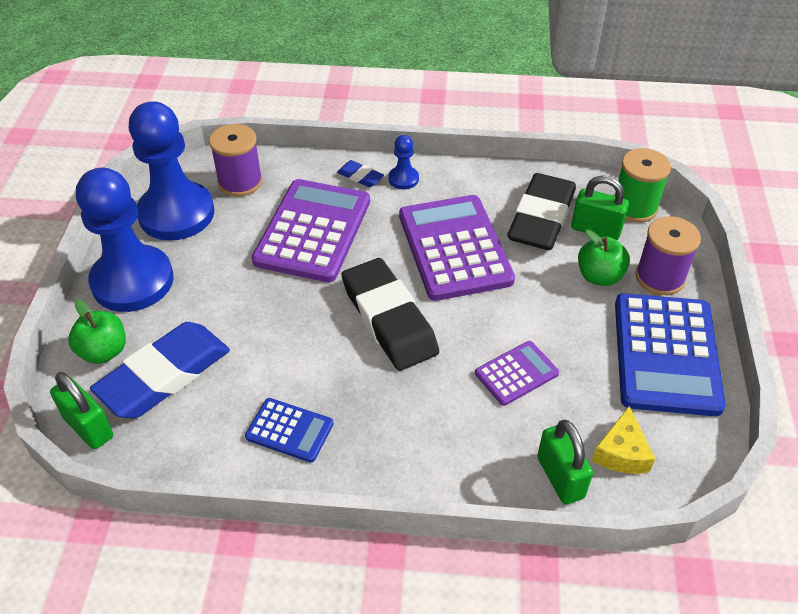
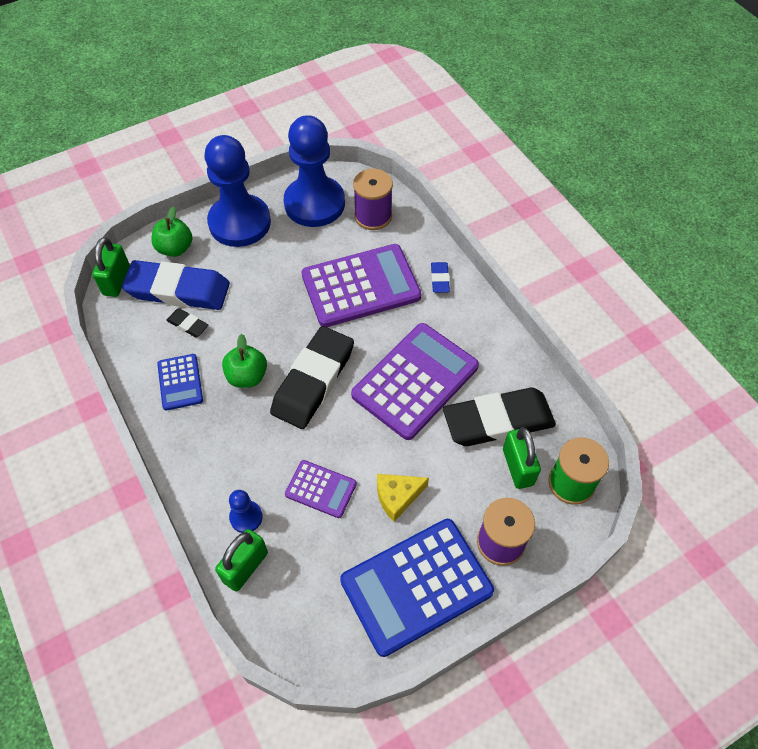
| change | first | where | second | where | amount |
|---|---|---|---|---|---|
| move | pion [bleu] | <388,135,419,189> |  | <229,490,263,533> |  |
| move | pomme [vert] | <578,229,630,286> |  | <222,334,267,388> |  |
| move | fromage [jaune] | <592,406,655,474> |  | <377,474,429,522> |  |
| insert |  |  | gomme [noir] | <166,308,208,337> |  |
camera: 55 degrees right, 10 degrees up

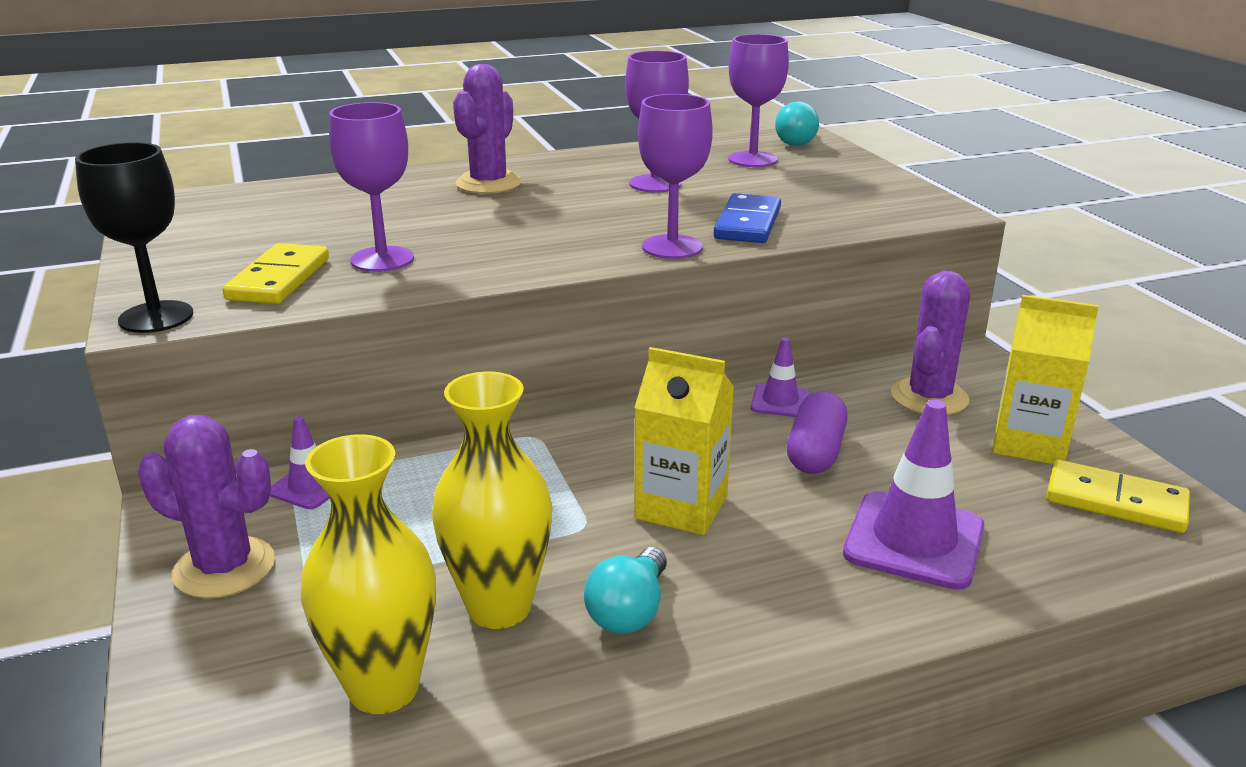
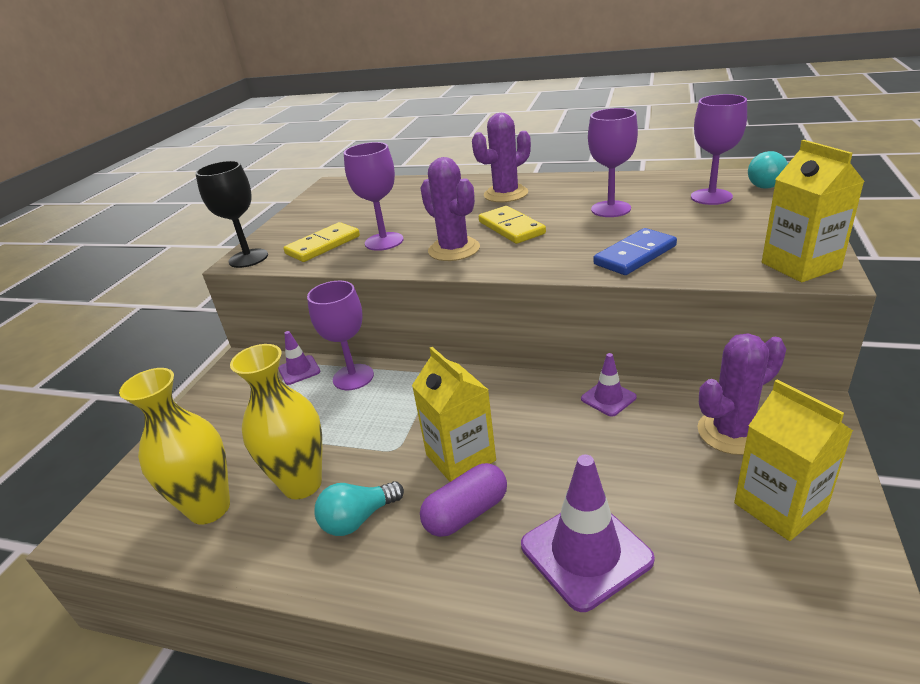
| change | first | where | second | where | amount |
|---|---|---|---|---|---|
| move | verre à pied [violet] | <638,94,713,259> |  | <307,281,374,390> |  |
| move | gélule [violet] | <787,391,848,474> |  | <420,463,507,537> |  |
| move | cactus [violet] | <138,415,275,599> |  | <420,157,480,261> |  |
| move | domino [jaune] | <1046,460,1190,533> |  | <479,206,546,244> |  |
| insert |  |  | brique de lait [jaune] | <762,140,865,282> |  |
camera: 40 degrees right, 5 degrees up

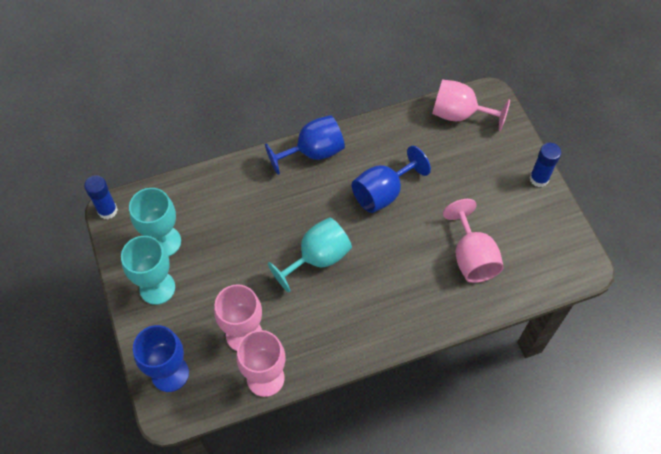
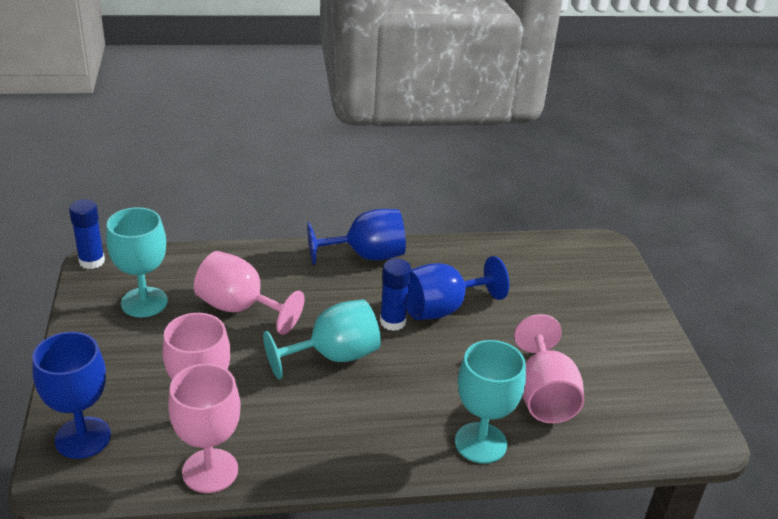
| change | first | where | second | where | amount |
|---|---|---|---|---|---|
| move | verre à pied [rose] | <432,79,510,131> |  | <194,251,305,335> |  |
| move | bâton de colle [bleu] | <530,143,561,187> |  | <380,258,411,331> |  |
| move | verre à pied [turquoise] | <121,236,175,305> |  | <455,340,526,464> |  |
camera: 10 degrees right, 25 degrees down

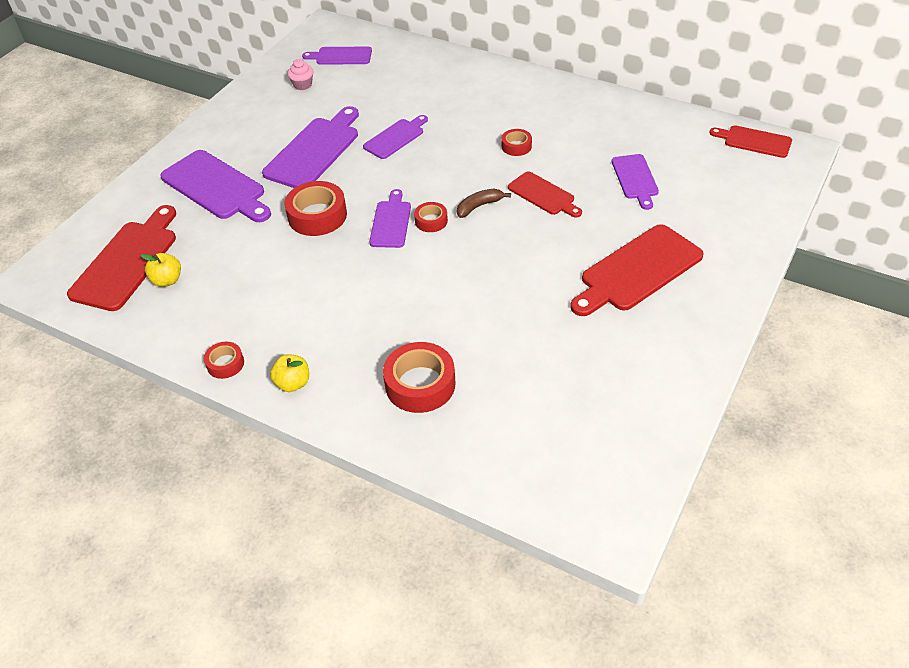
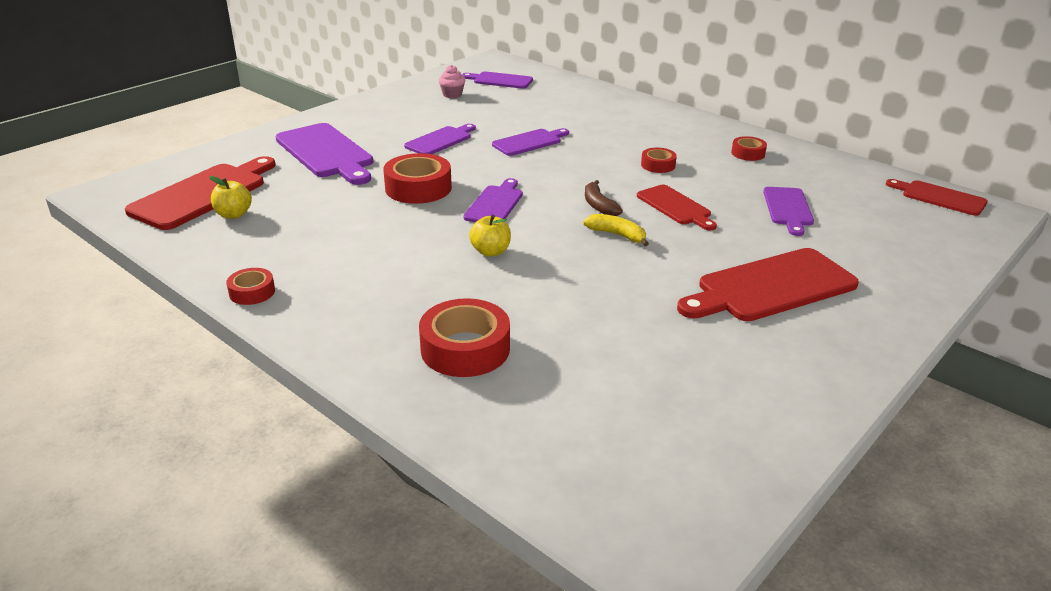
| change | first | where | second | where | amount |
|---|---|---|---|---|---|
| resize | planche à découper [violet] | <262,106,359,188> |  | <404,124,476,154> | x0.59 |
| rotate | banane [marron] | <457,189,511,218> |  | <585,180,623,216> | 90 degrees counterclockwise |
| move | ruban adhésif [rouge] | <414,202,448,232> |  | <731,136,767,161> |  |
| move | pomme [jaune] | <270,355,309,392> |  | <469,214,511,257> |  |
| insert |  |  | banane [jaune] | <583,214,649,246> |  |
camera: 10 degrees right, 15 degrees down

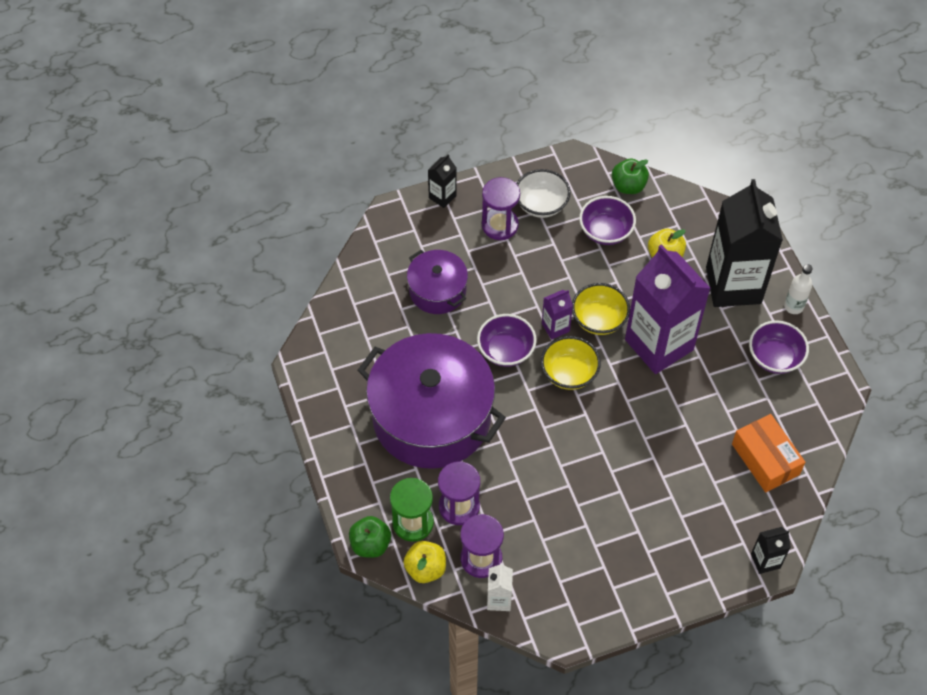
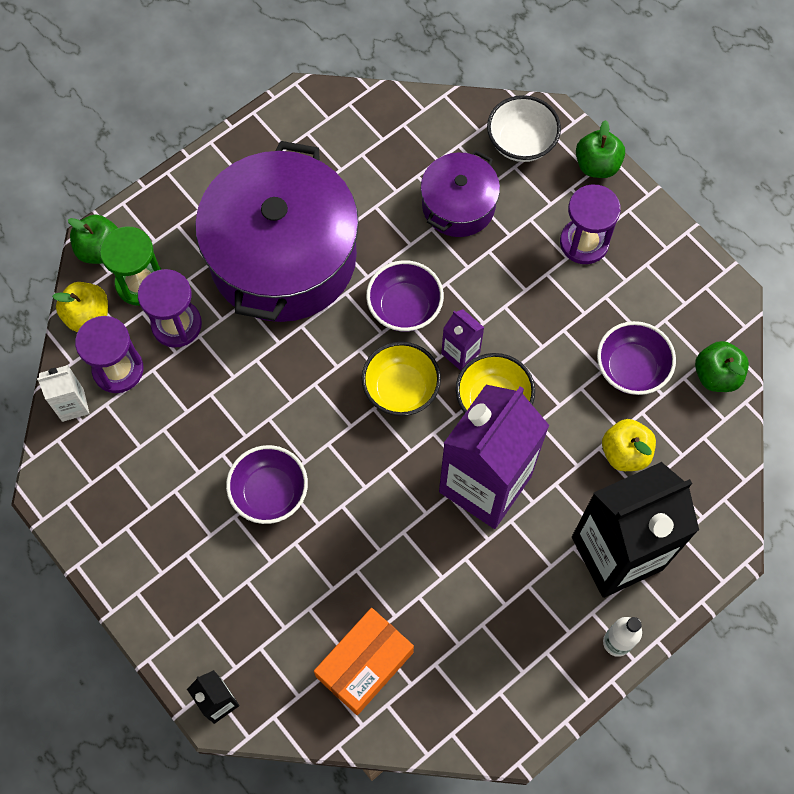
| change | first | where | second | where | amount |
|---|---|---|---|---|---|
| replace | brique de lait [noir] | <428,154,457,208> | pomme [vert] | <576,120,625,178> |  |
| move | bol [blanc] | <516,169,571,218> |  | <487,95,561,162> |  |
| move | bol [violet] | <749,320,809,374> |  | <226,445,308,524> |  |
camera: 70 degrees right, 10 degrees up

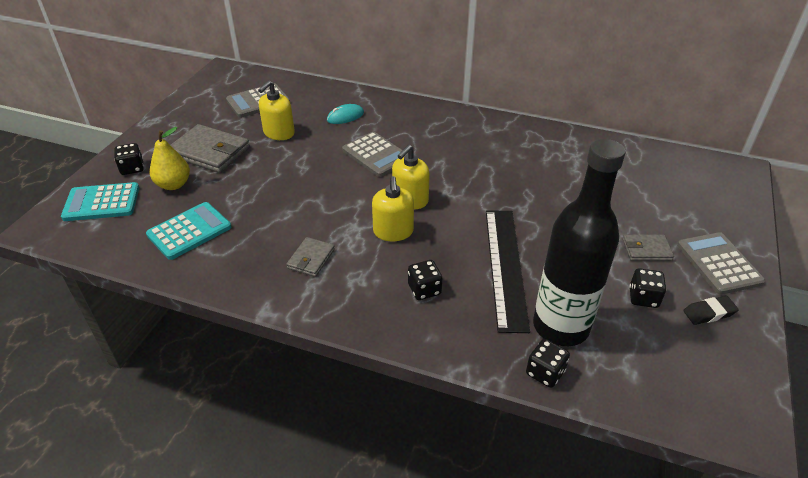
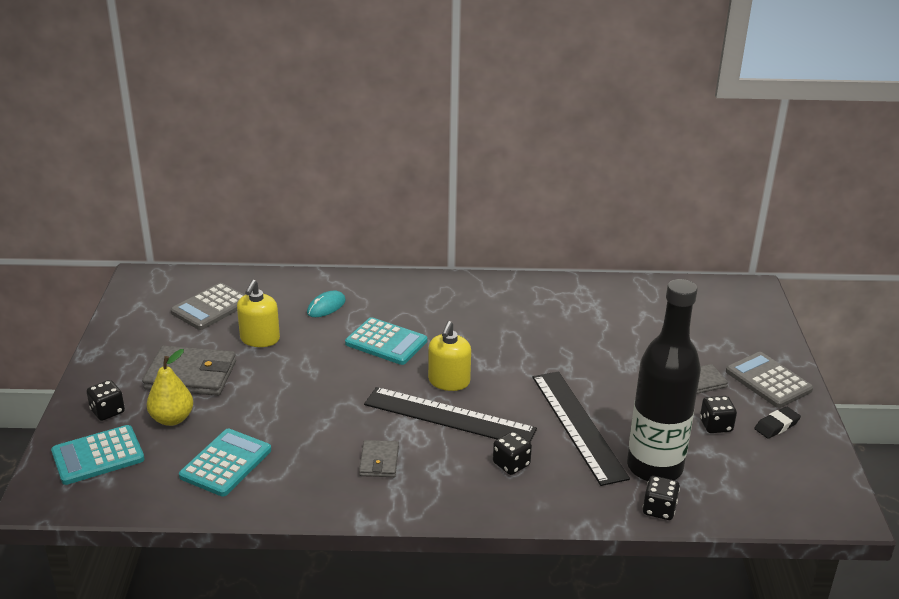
| change | first | where | second | where | amount |
|---|---|---|---|---|---|
| recolor | calculatrice [gris] | <342,132,408,177> | calculatrice [turquoise] | <345,317,427,365> |  |
| replace | distributeur de savon [jaune] | <372,176,414,241> | règle [noir] | <364,387,537,442> |  |
camera: 20 degrees left, 10 degrees down

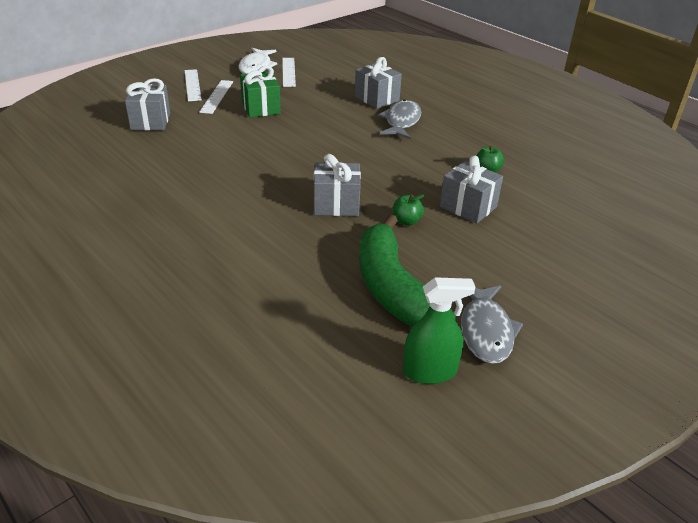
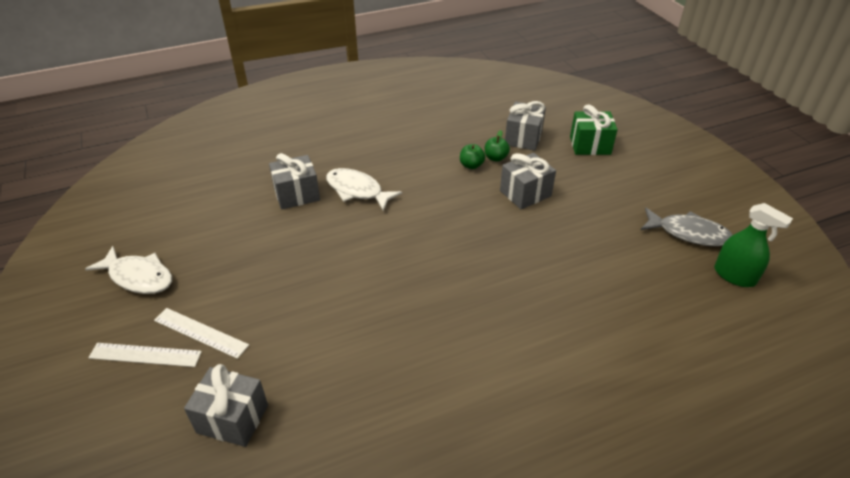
| change | first | where | second | where | amount |
|---|---|---|---|---|---|
| delete | règle [blanc] | <282,58,296,87> |  |  |  |
| move | cadeau [vert] | <240,66,281,118> |  | <570,105,618,155> |  |
| recolor | poisson [gris] | <378,100,421,139> | poisson [blanc] | <326,168,402,211> |  |
| move | cadeau [gris] | <314,154,361,216> |  | <505,101,546,151> |  |
| move | pomme [vert] | <393,194,425,226> |  | <485,130,510,162> |  |
| delete | banane [vert] | <359,214,456,327> |  |  |  |
| rotate | vaporisateur [vert] | <403,277,475,384> |  | <714,203,793,287> | 120 degrees clockwise |
camera: 70 degrees left, 5 degrees up

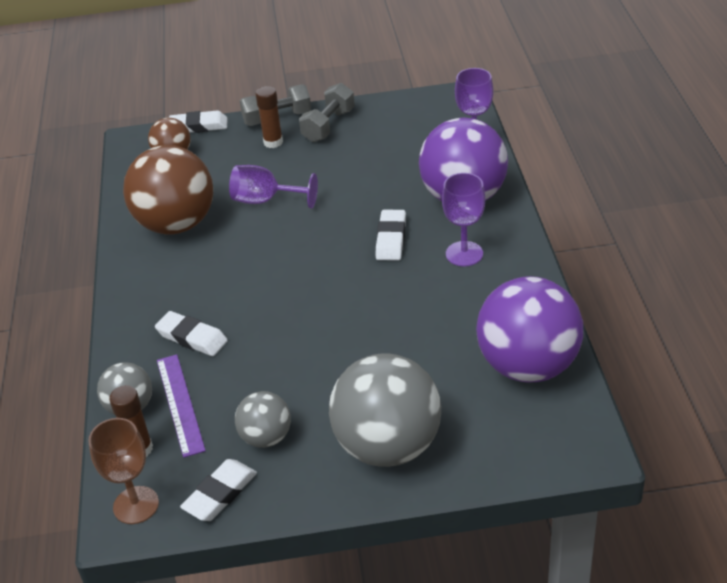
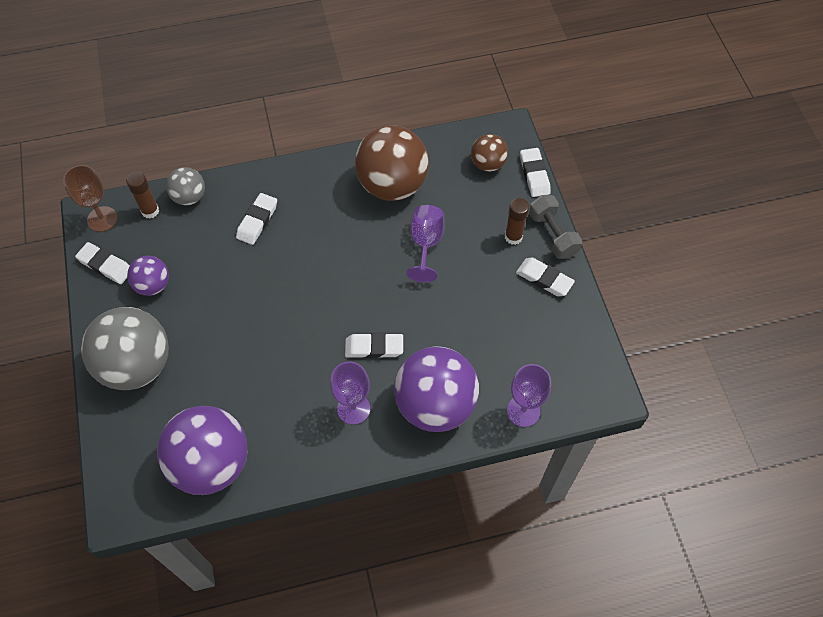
| change | first | where | second | where | amount |
|---|---|---|---|---|---|
| replace | haltère [gris] | <299,83,355,142> | gomme [blanc] | <516,258,575,296> |  |
| delete | règle [violet] | <157,354,206,458> |  |  |  |
| recolor | balle [gris] | <235,391,291,448> | balle [violet] | <127,256,169,296> |  |
camera: 80 degrees right, 20 degrees up

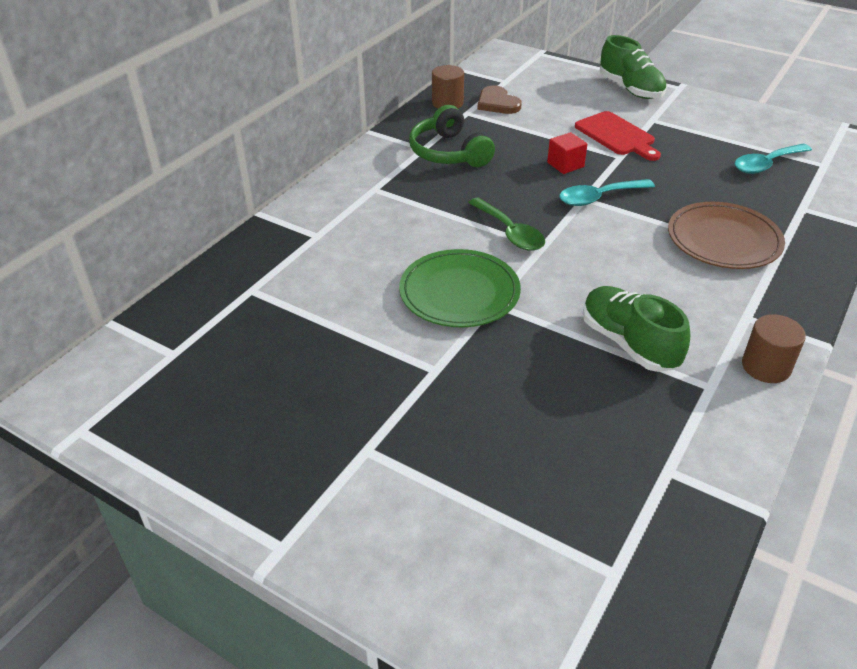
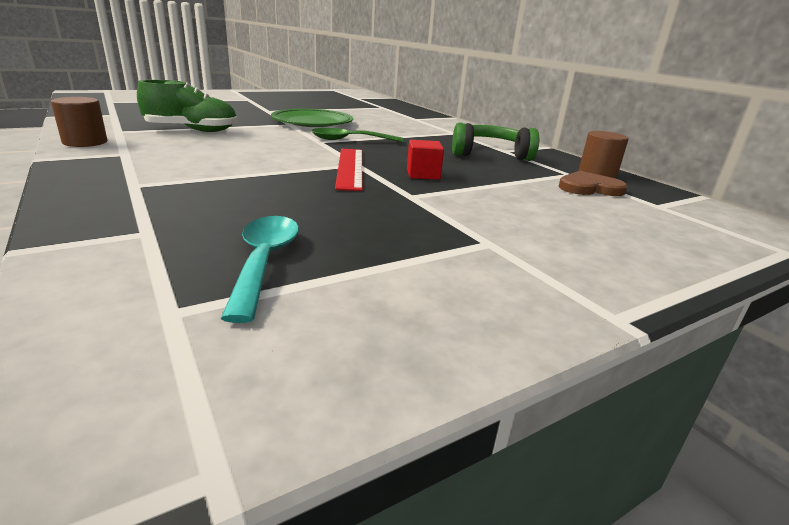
| change | first | where | second | where | amount |
|---|---|---|---|---|---|
| delete | chaussure [vert] | <600,35,667,99> |  |  |  |
| delete | planche à découper [rouge] | <575,111,661,161> |  |  |  |
| replace | cuillère [turquoise] | <559,179,655,206> | règle [rouge] | <335,149,363,191> |  |
| delete | assiette [marron] | <668,202,785,269> |  |  |  |
camera: 115 degrees right, 15 degrees down

